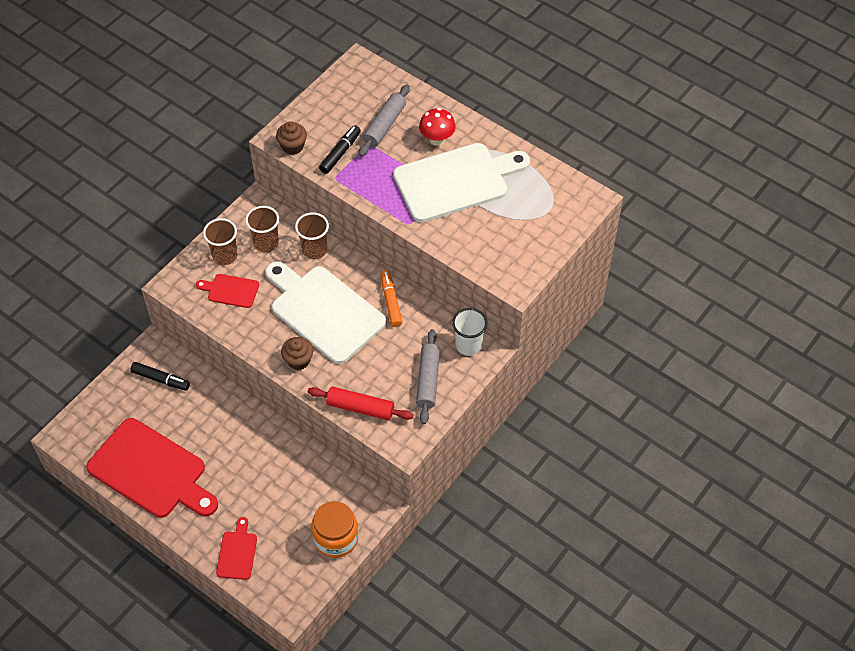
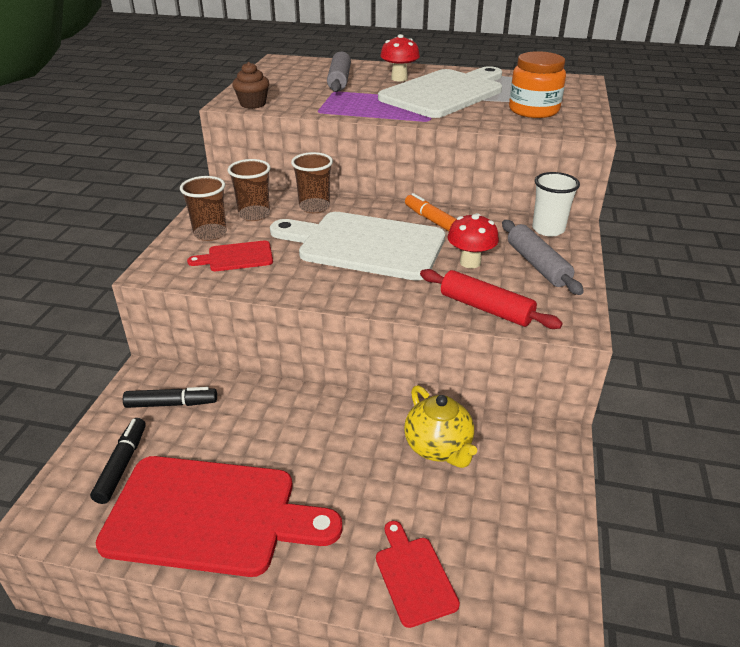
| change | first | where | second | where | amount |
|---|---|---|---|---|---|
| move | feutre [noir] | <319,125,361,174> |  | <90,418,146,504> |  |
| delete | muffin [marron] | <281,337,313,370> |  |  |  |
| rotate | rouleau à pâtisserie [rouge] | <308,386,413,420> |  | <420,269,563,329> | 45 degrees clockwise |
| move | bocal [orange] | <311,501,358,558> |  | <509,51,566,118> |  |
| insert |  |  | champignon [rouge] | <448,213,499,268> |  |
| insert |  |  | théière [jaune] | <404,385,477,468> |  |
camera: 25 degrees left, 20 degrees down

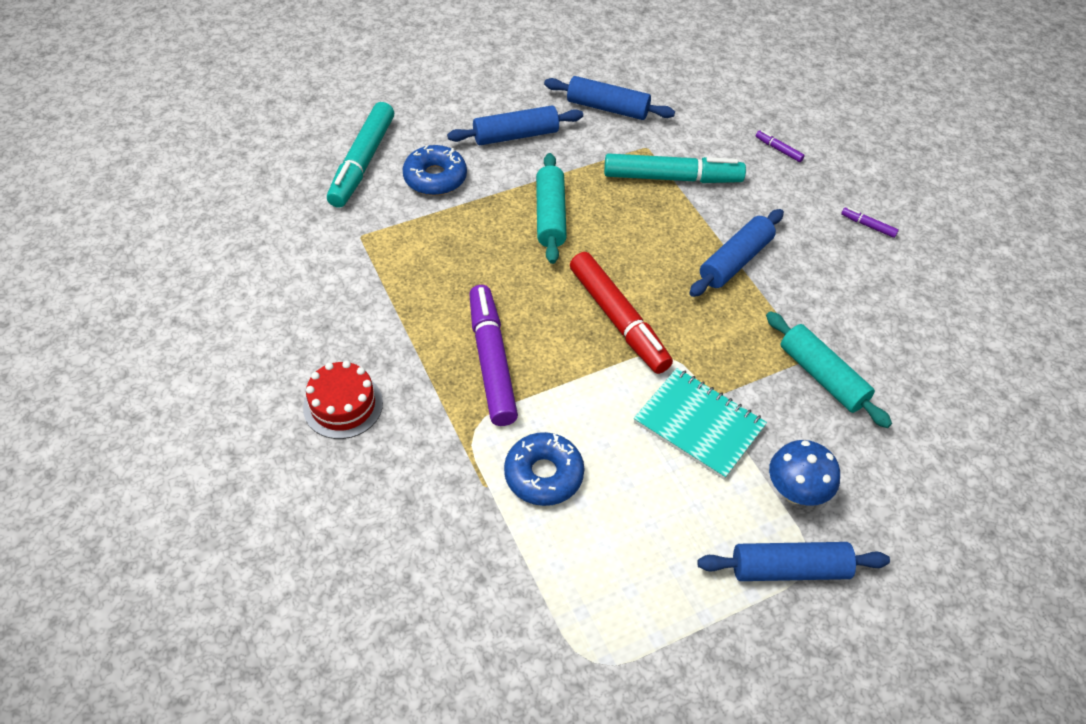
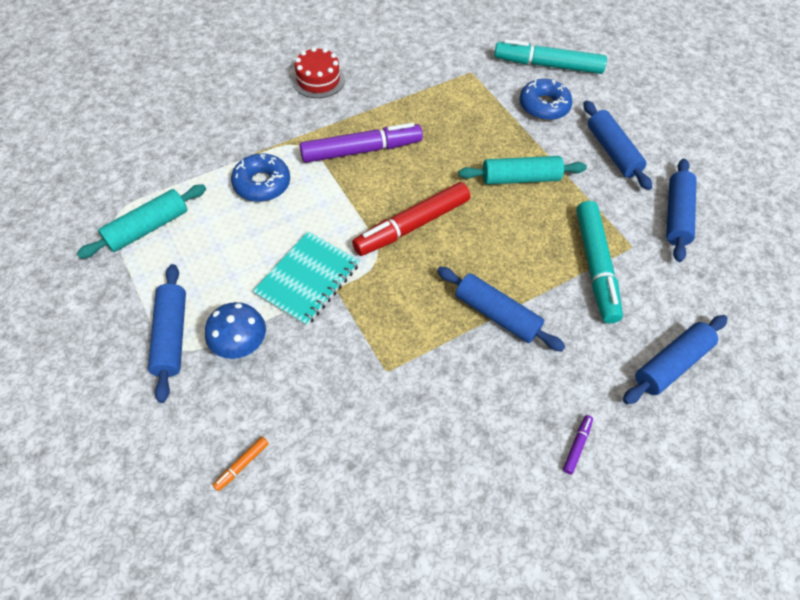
| change | first | where | second | where | amount |
|---|---|---|---|---|---|
| replace | feutre [violet] | <756,130,805,162> | rouleau à pâtisserie [bleu] | <623,315,728,404> |  |
| move | rouleau à pâtisserie [turquoise] | <766,311,892,428> |  | <77,184,206,259> |  |
| insert |  |  | feutre [orange] | <213,437,269,491> |  |
camera: 85 degrees right, 5 degrees up

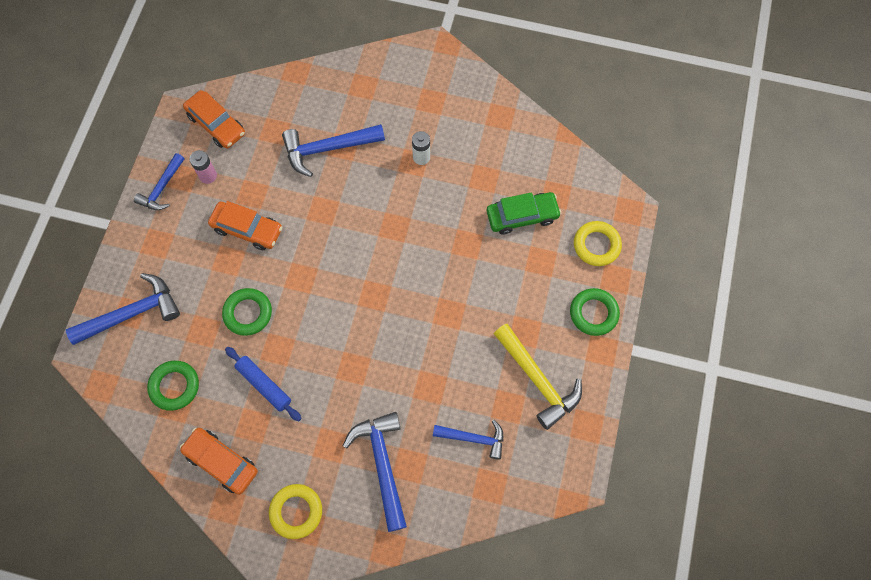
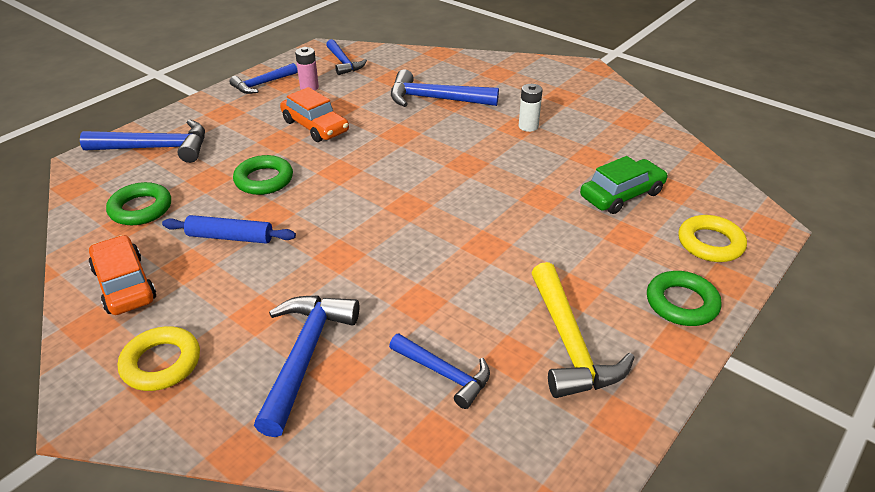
| change | first | where | second | where | amount |
|---|---|---|---|---|---|
| replace | voiture [orange] | <183,90,245,149> | marteau [bleu] | <326,39,367,75> |  |
| rotate | voiture [vert] | <487,192,561,235> |  | <580,156,668,214> | 45 degrees counterclockwise |
| rotate | rouleau à pâtisserie [bleu] | <225,347,302,421> |  | <162,215,296,244> | 60 degrees counterclockwise |
camera: 25 degrees right, 30 degrees down

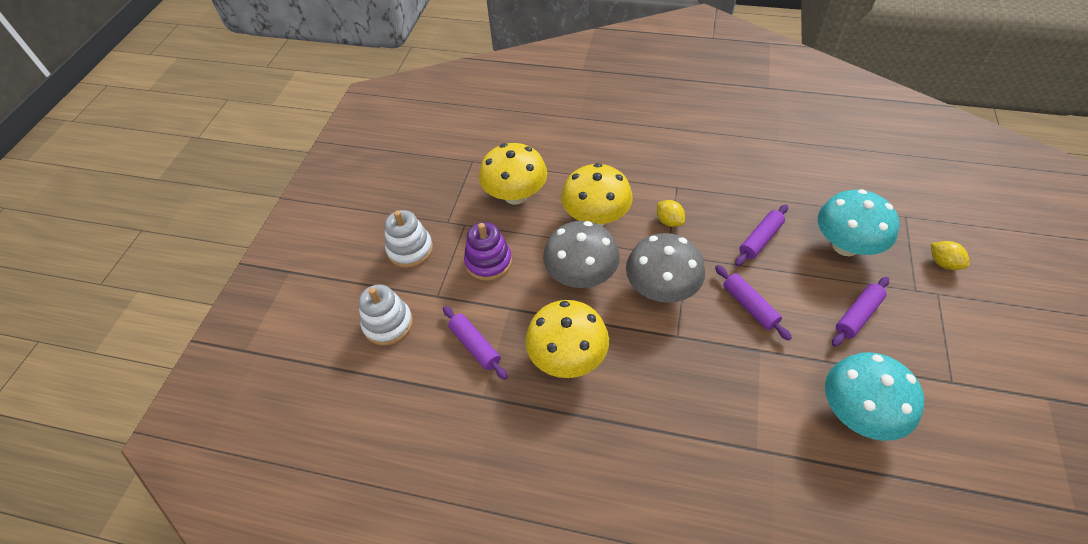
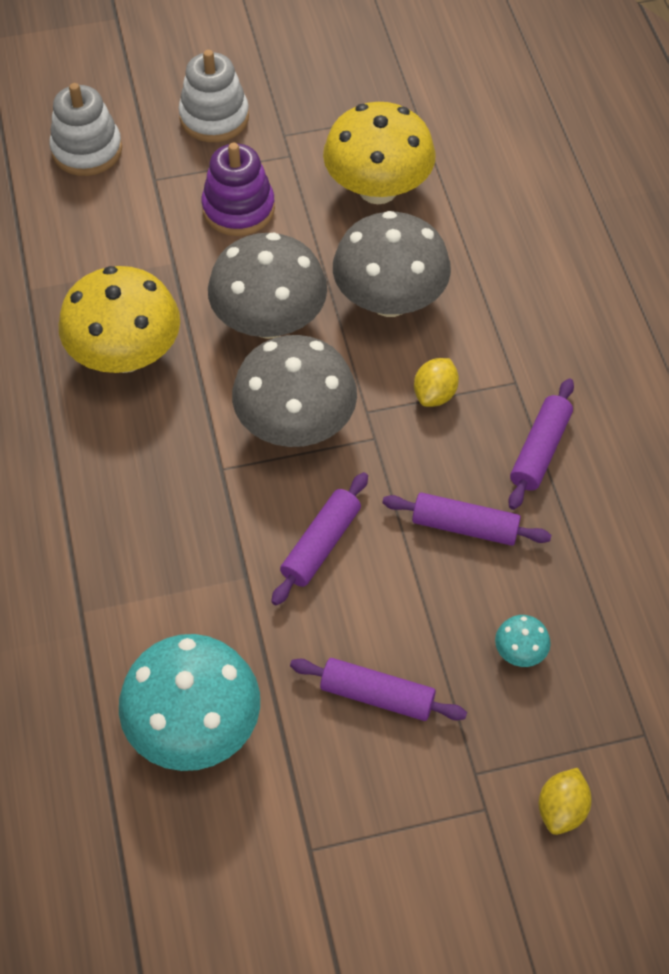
| change | first | where | second | where | amount |
|---|---|---|---|---|---|
| recolor | champignon [jaune] | <561,163,633,226> | champignon [gris] | <333,211,451,317> |  |
| resize | champignon [turquoise] | <818,189,899,256> |  | <495,615,551,667> | x0.41 |
| move | rouleau à pâtisserie [violet] | <443,306,508,380> |  | <508,378,574,510> |  |
camera: 60 degrees right, 5 degrees up

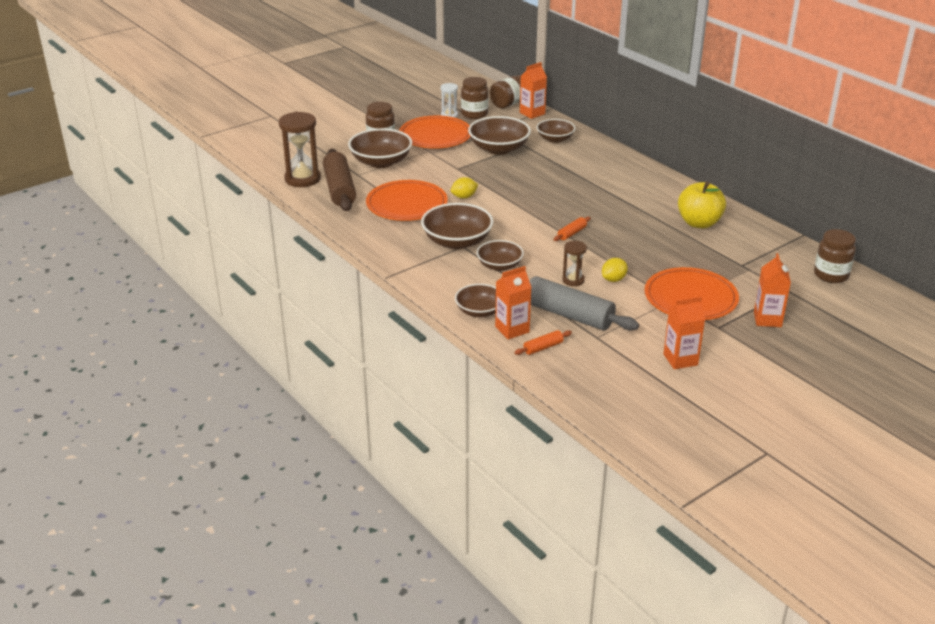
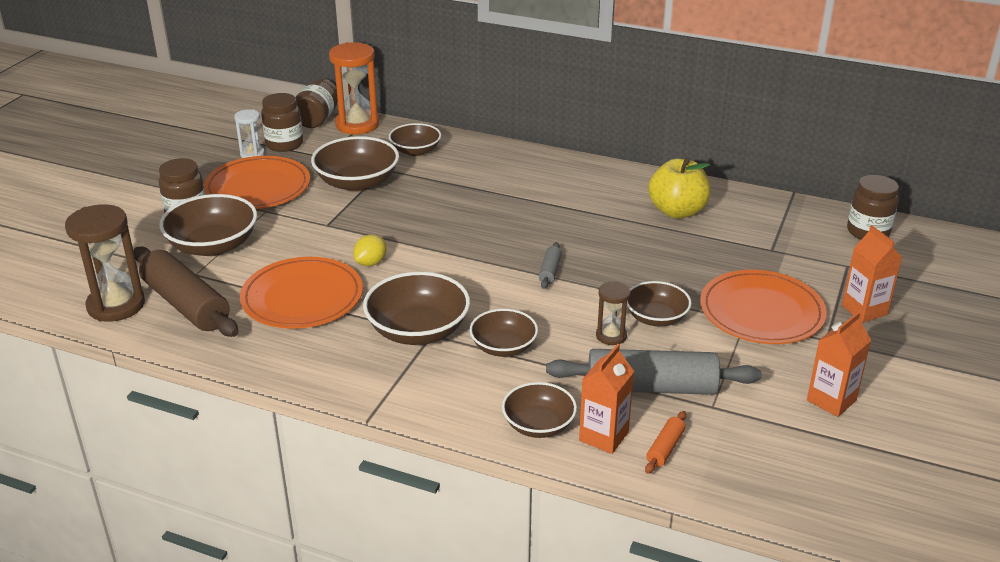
| change | first | where | second | where | amount |
|---|---|---|---|---|---|
| replace | brique de lait [orange] | <520,62,547,119> | sablier [orange] | <329,42,379,134> |  |
| recolor | rouleau à pâtisserie [orange] | <554,217,591,241> | rouleau à pâtisserie [gris] | <539,242,562,289> |  |
| replace | citron [jaune] | <602,258,628,282> | bol [marron] | <627,281,692,327> |  |
camera: 30 degrees left, 0 degrees up

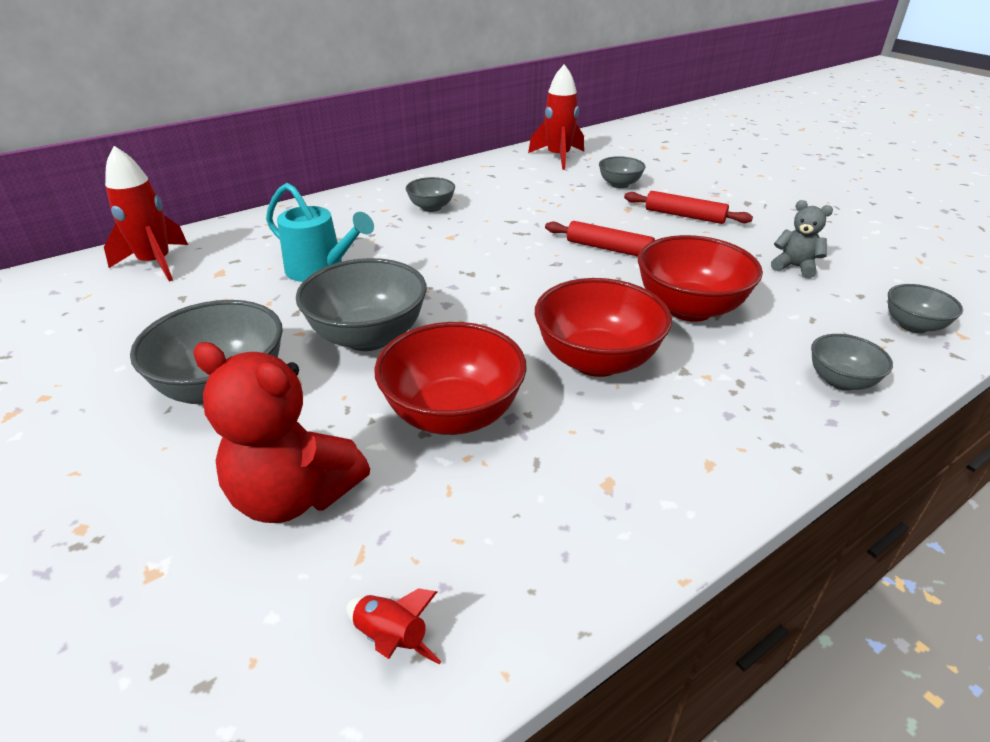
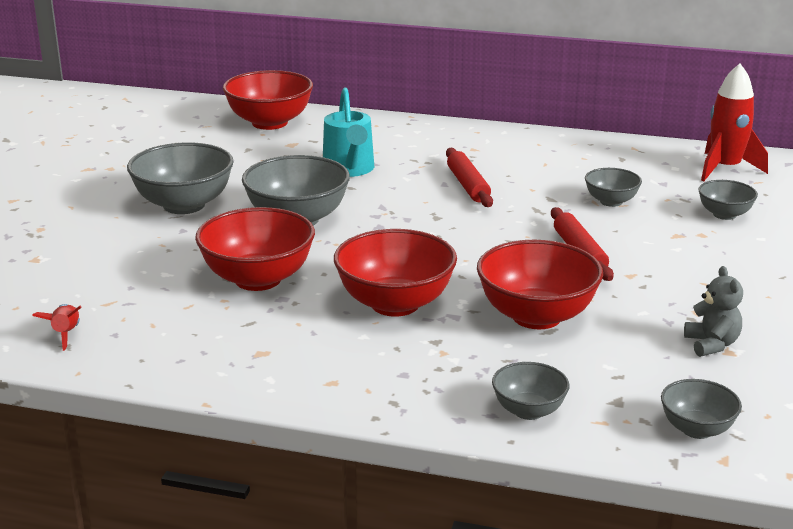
| change | first | where | second | where | amount |
|---|---|---|---|---|---|
| replace | fusée [rouge] | <104,146,188,282> | bol [rouge] | <223,70,313,130> |  |
| move | bol [gris] | <406,177,455,212> |  | <585,168,642,207> |  |
| move | rouleau à pâtisserie [rouge] | <624,191,753,224> |  | <446,148,493,207> |  |
| delete | ours en peluche [rouge] | <193,342,370,523> |  |  |  |
camera: 50 degrees right, 10 degrees down

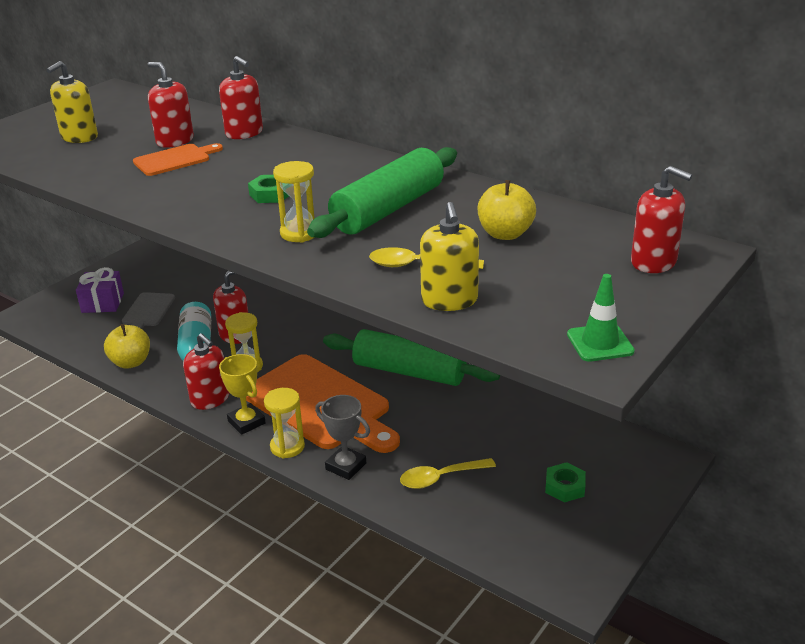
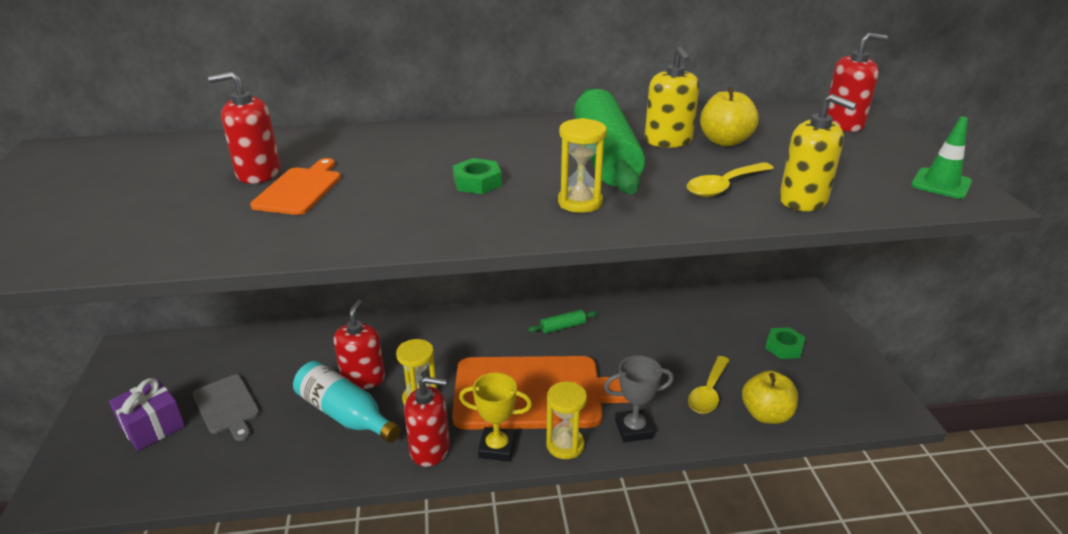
| change | first | where | second | where | amount |
|---|---|---|---|---|---|
| delete | distributeur de savon [rouge] | <219,56,263,139> |  |  |  |
| move | distributeur de savon [jaune] | <46,61,98,143> |  | <645,47,699,148> |  |
| move | pomme [jaune] | <104,324,150,369> |  | <742,371,798,424> |  |
| resize | rouleau à pâtisserie [vert] | <323,329,500,386> |  | <528,310,597,333> | x0.40 |
camera: 45 degrees left, 0 degrees up

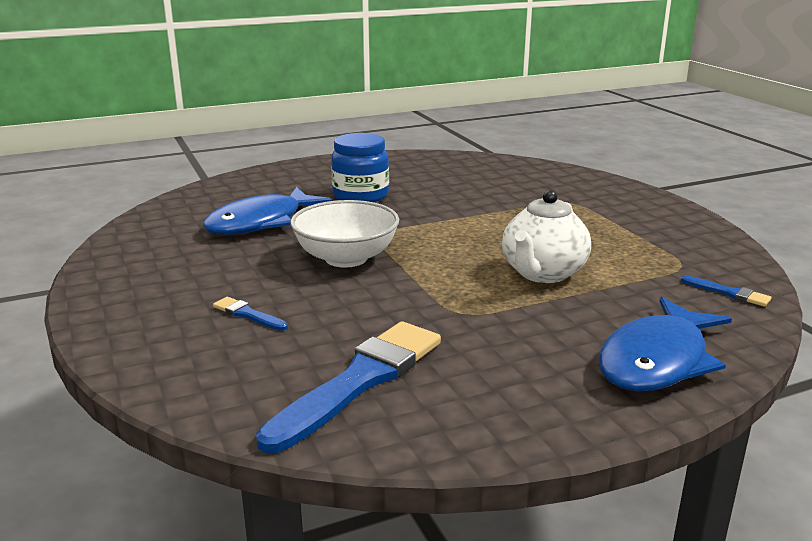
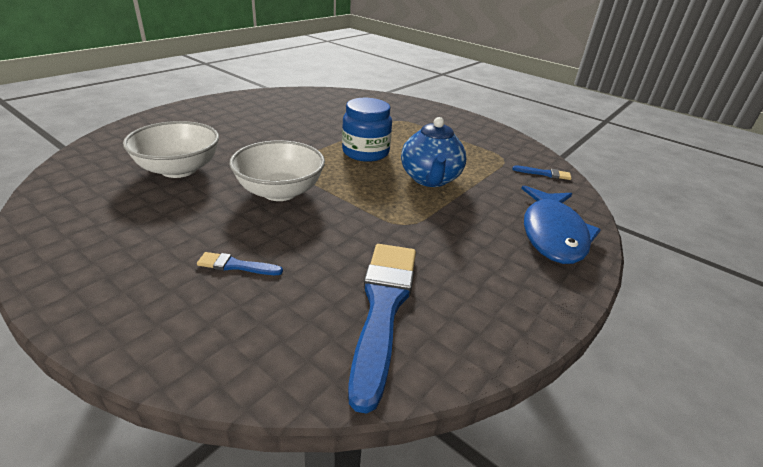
| change | first | where | second | where | amount |
|---|---|---|---|---|---|
| move | bocal [bleu] | <331,133,389,202> |  | <342,98,392,162> |  |
| replace | poisson [bleu] | <203,187,332,235> | bol [blanc] | <123,121,219,178> |  |
| recolor | théière [blanc] | <502,190,591,283> | théière [bleu] | <401,117,466,187> |  |
camera: 30 degrees left, 10 degrees up

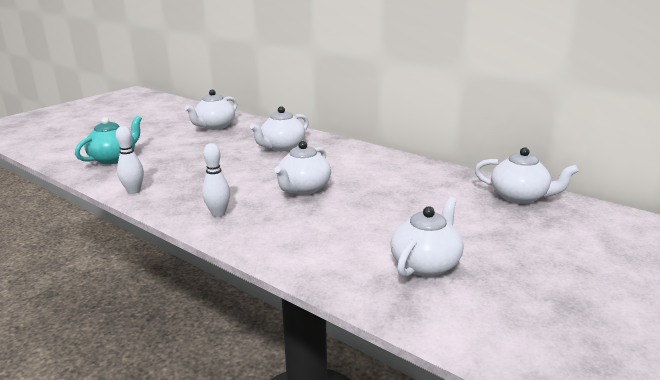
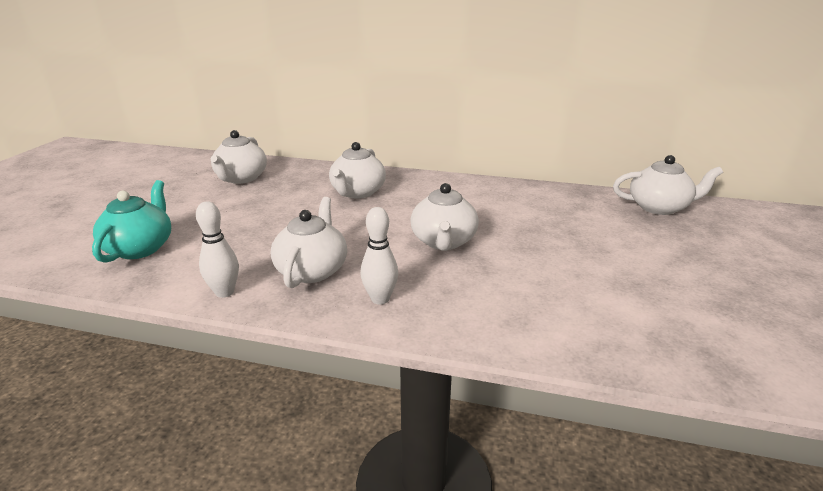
| change | first | where | second | where | amount |
|---|---|---|---|---|---|
| move | théière [blanc] | <390,197,463,277> |  | <271,197,347,288> |  |
camera: 25 degrees left, 5 degrees up

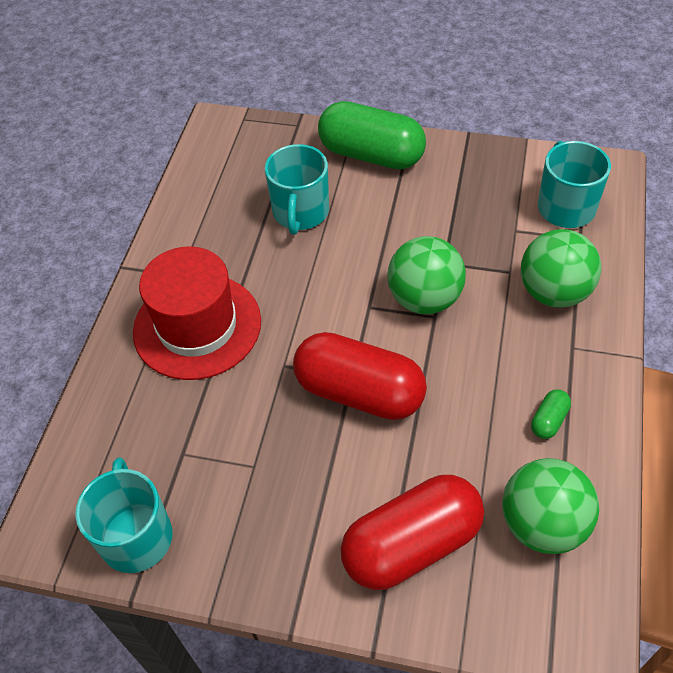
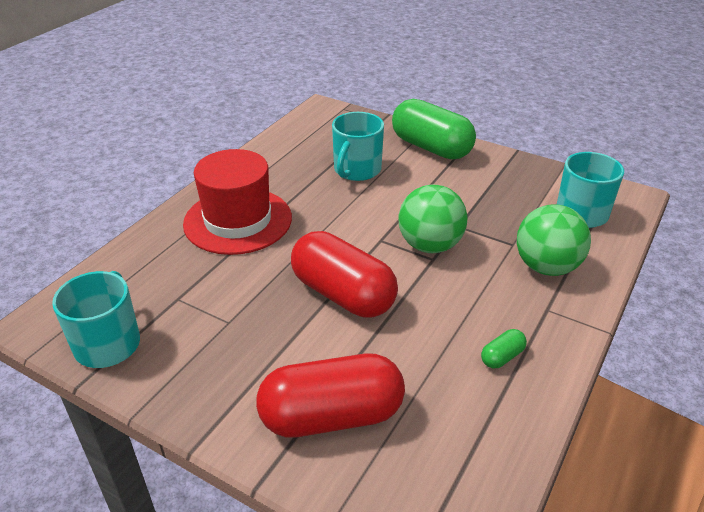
| change | first | where | second | where | amount |
|---|---|---|---|---|---|
| delete | balle [vert] | <502,458,599,554> |  |  |  |
camera: 15 degrees right, 15 degrees down

